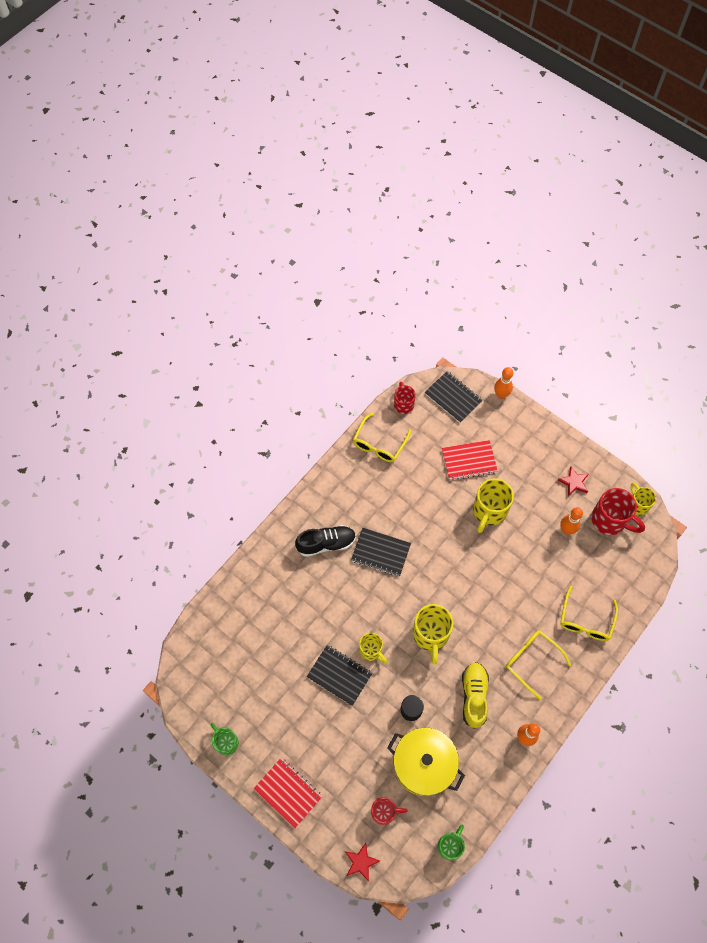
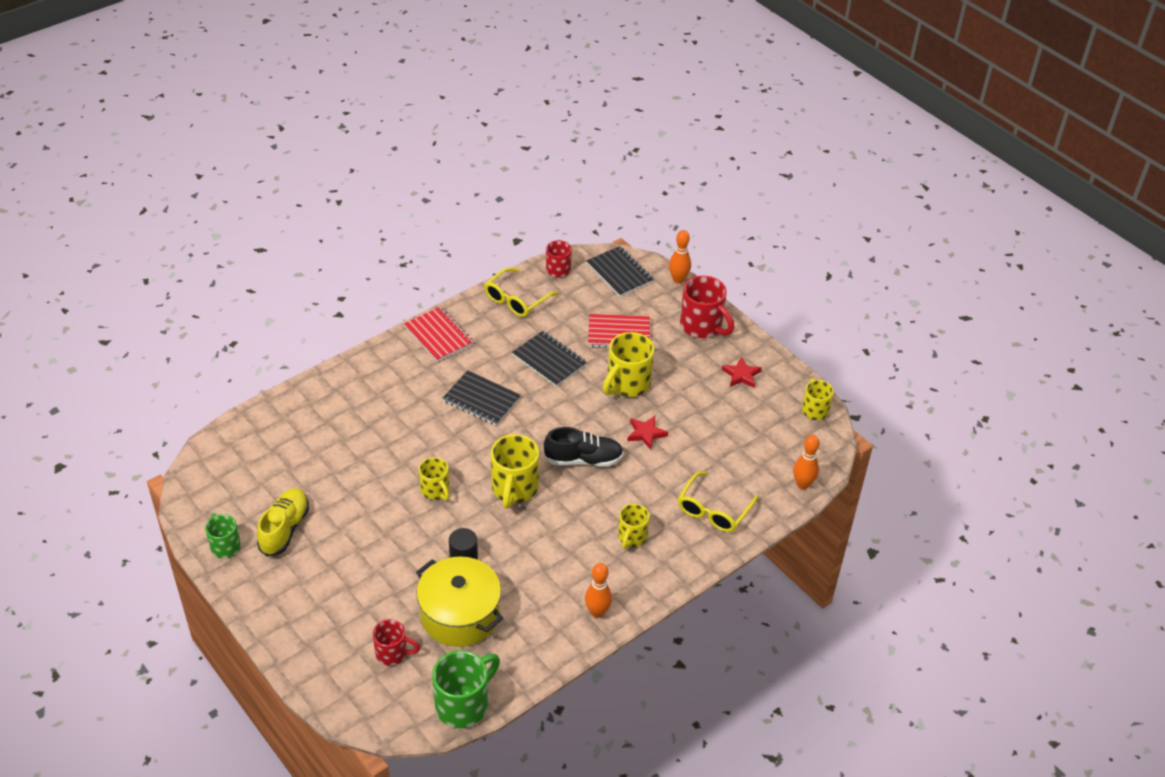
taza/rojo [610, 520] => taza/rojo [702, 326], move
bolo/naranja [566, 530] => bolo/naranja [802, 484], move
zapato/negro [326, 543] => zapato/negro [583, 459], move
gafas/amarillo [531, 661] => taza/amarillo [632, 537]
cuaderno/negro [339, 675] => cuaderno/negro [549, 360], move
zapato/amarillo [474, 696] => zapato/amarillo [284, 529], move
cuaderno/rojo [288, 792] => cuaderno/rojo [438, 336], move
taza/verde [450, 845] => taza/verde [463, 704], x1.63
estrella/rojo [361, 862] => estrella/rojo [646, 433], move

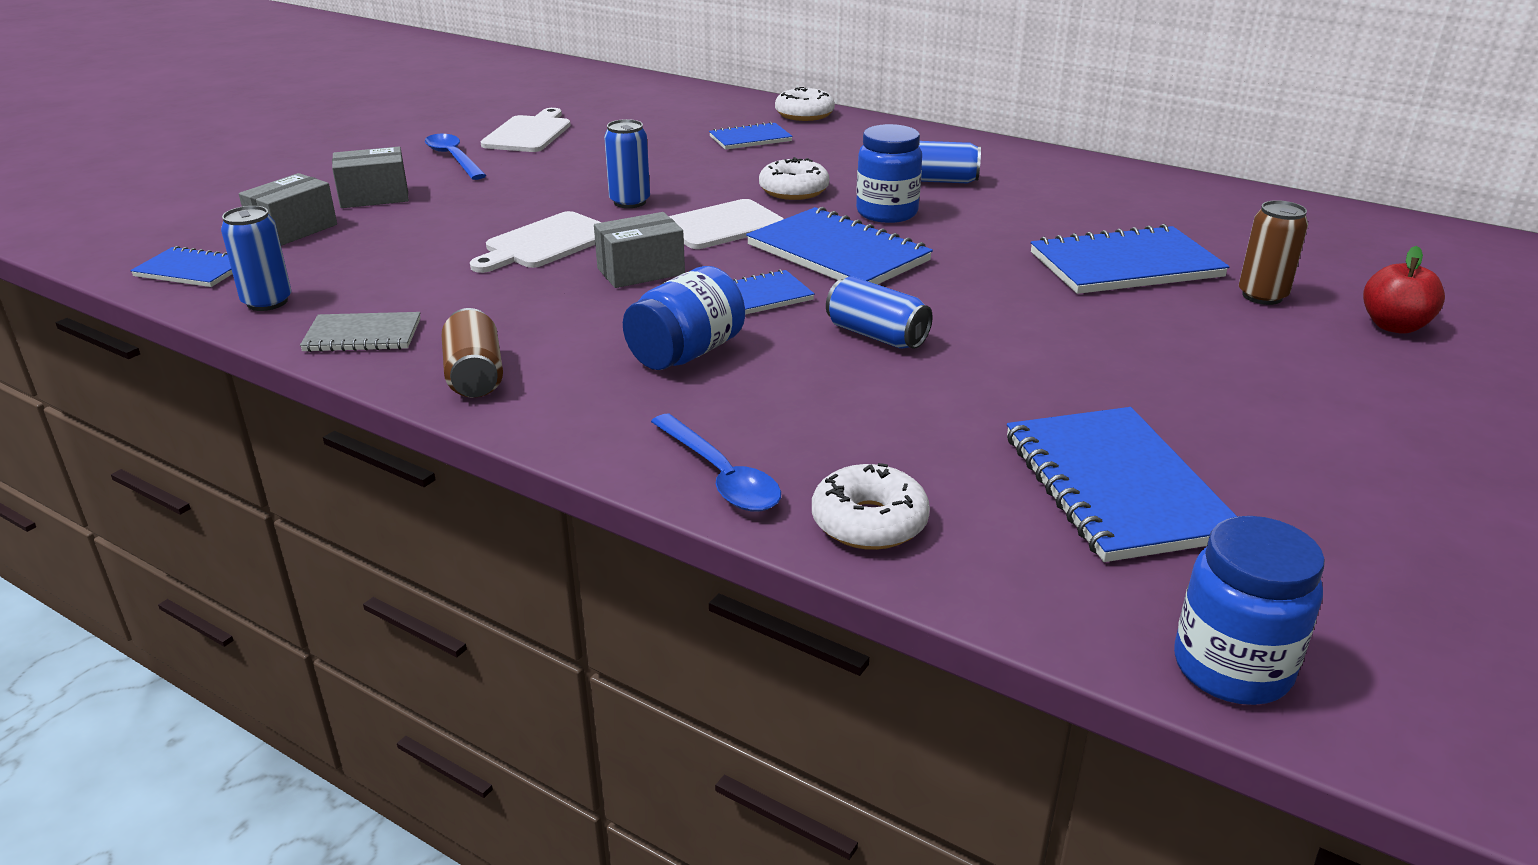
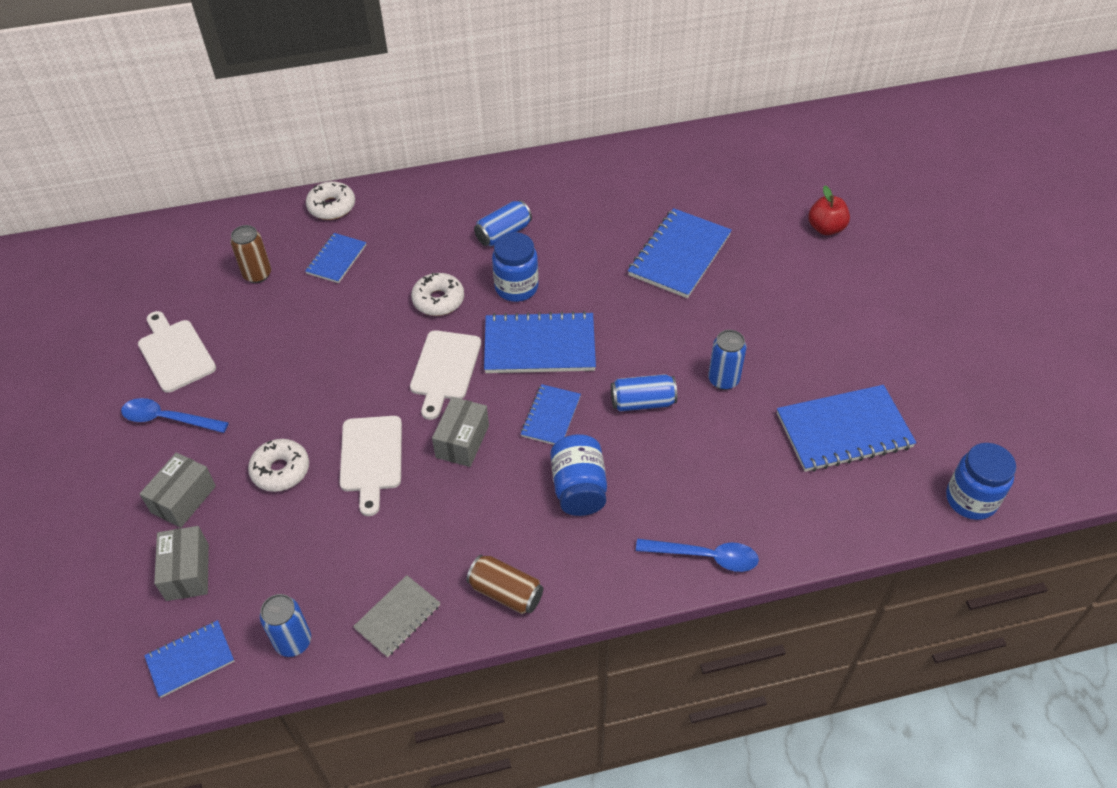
lata/azul [630, 202] => lata/azul [723, 380], move
lata/marrón [1262, 296] => lata/marrón [257, 274], move
cuaderno/azul [1116, 487] => cuaderno/azul [844, 430], 45 degrees counterclockwise
rosquilla/blanco [869, 522] => rosquilla/blanco [281, 470], move

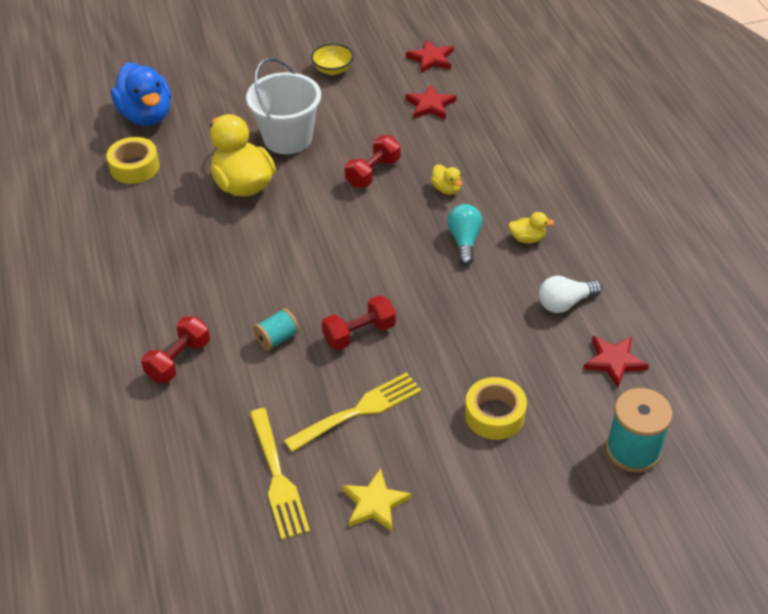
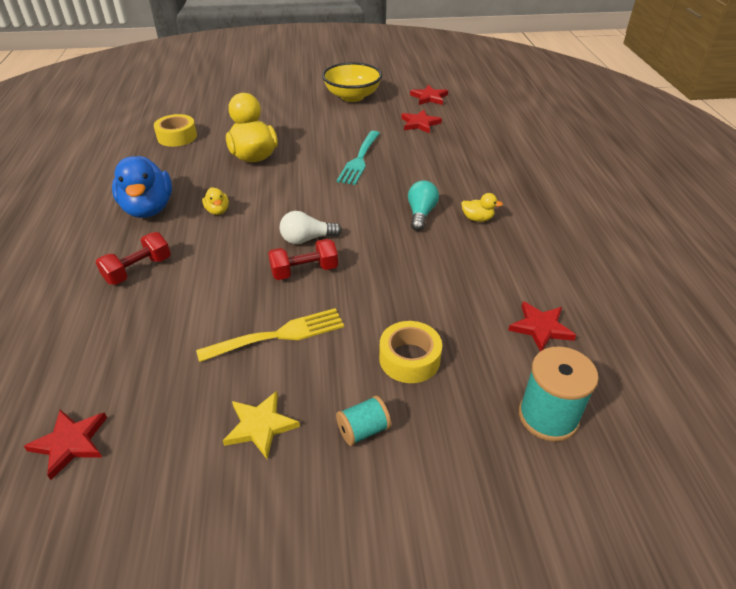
cuenco/amarillo [333, 69] => cuenco/amarillo [352, 96], x1.80
balde/blanco [287, 138] => nothing
pato/azul [146, 115] => pato/azul [148, 209], move
mancuerna/rojo [373, 173] => tenedor/turquesa [359, 160]
pato/amarillo [446, 189] => pato/amarillo [217, 211], move
bombilla/blanco [565, 303] => bombilla/blanco [307, 239], move
carrete/turquesa [277, 338] => carrete/turquesa [363, 430], move
tenedor/amarillo [278, 478] => nothing
nothing => estrella/rojo [70, 443]

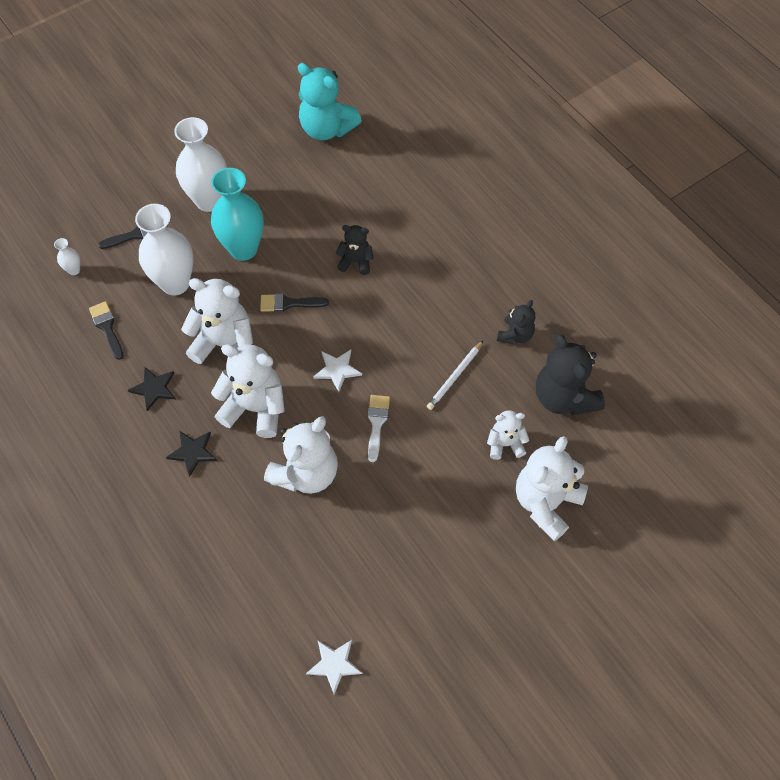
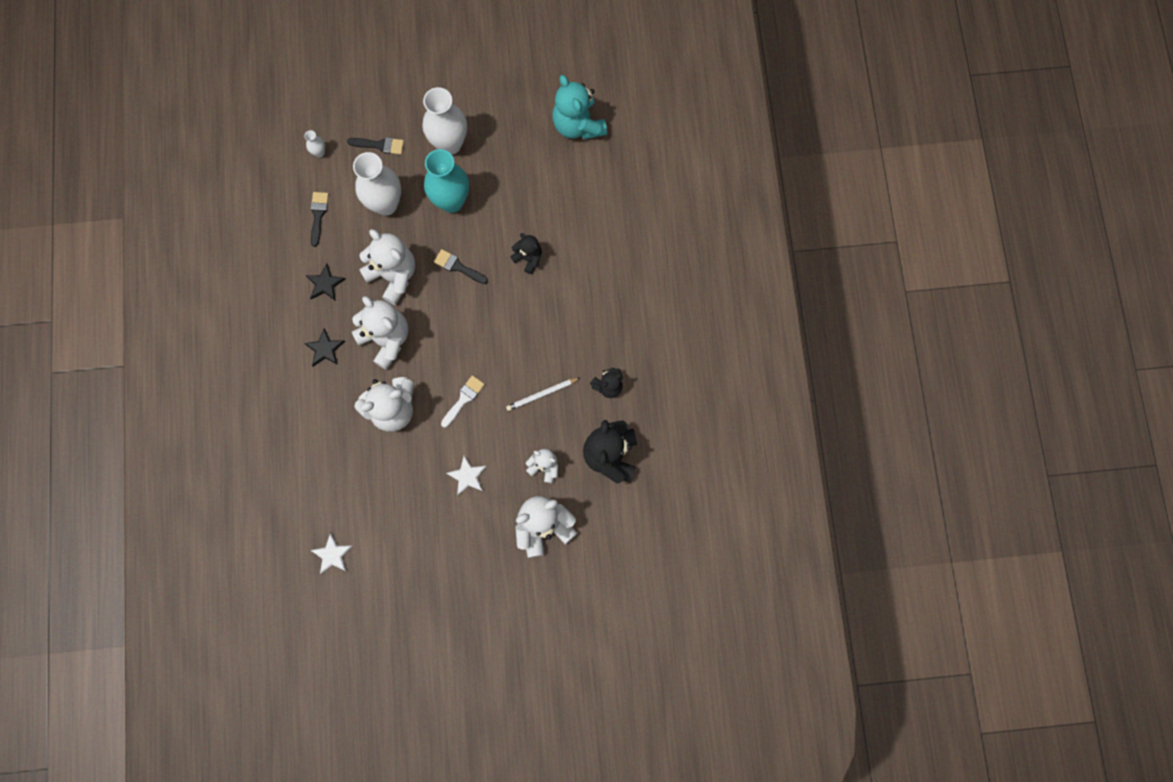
estrella/blanco [337, 370] => estrella/blanco [467, 476], move

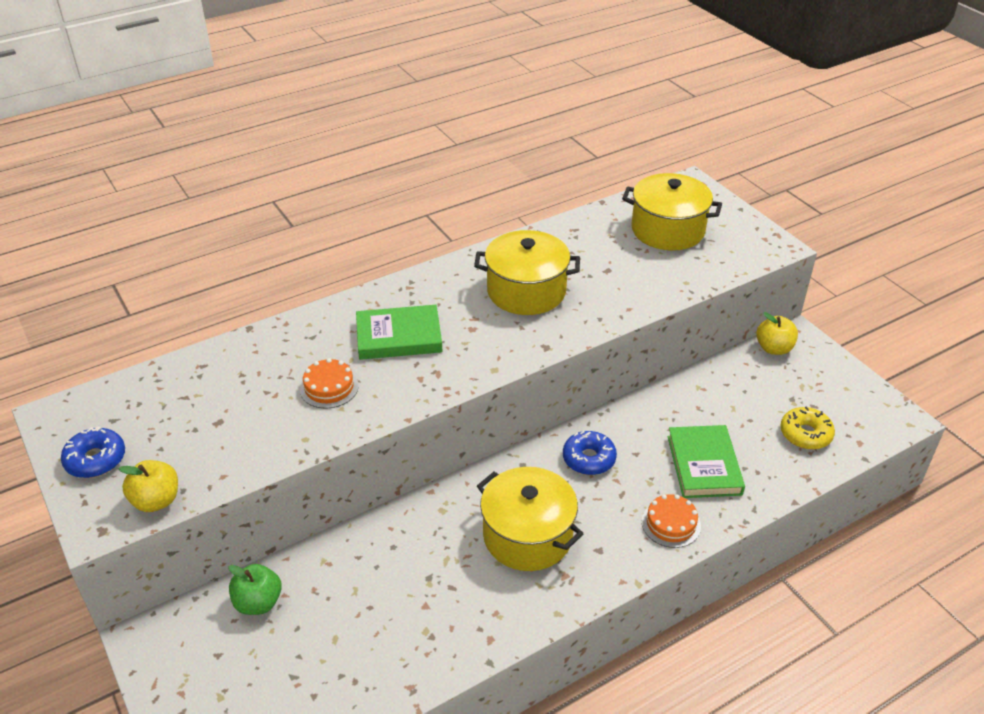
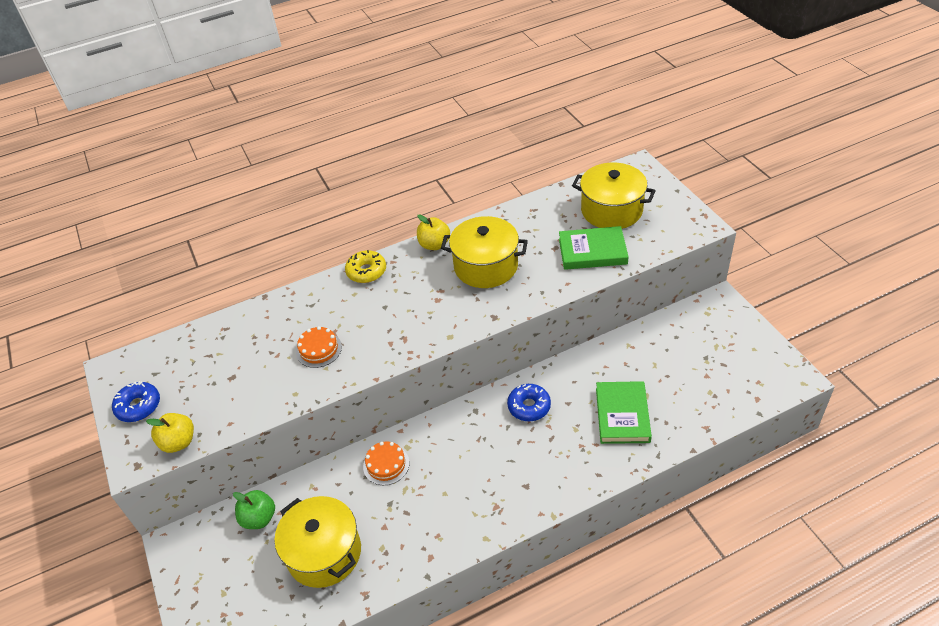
libro/verde [399, 336] => libro/verde [592, 251], move
manzana/amarillo [774, 348] => manzana/amarillo [434, 244], move
rosquilla/amarillo [805, 434] => rosquilla/amarillo [366, 271], move
olla/amarillo [527, 536] => olla/amarillo [324, 553], move
tarta/naranja [671, 523] => tarta/naranja [386, 465], move

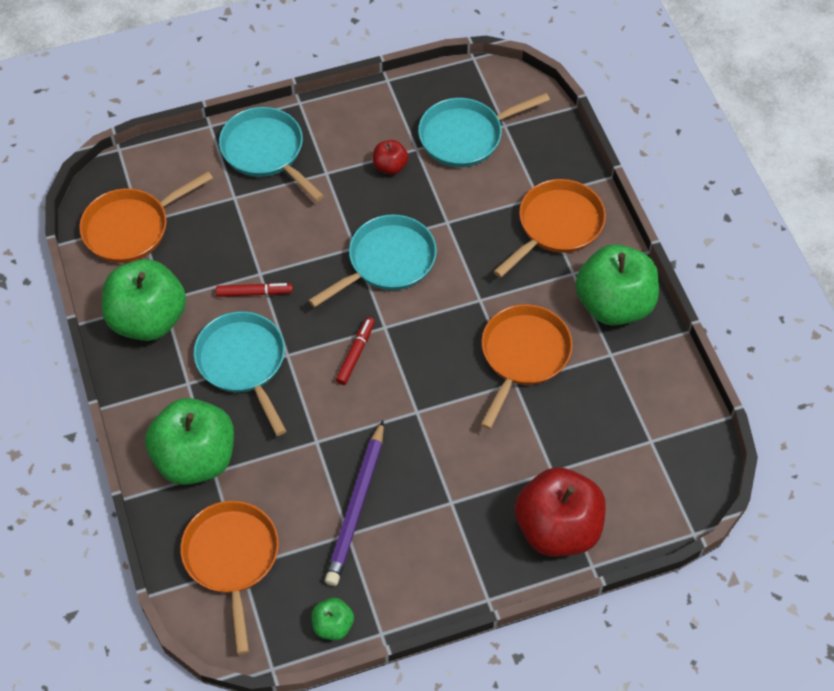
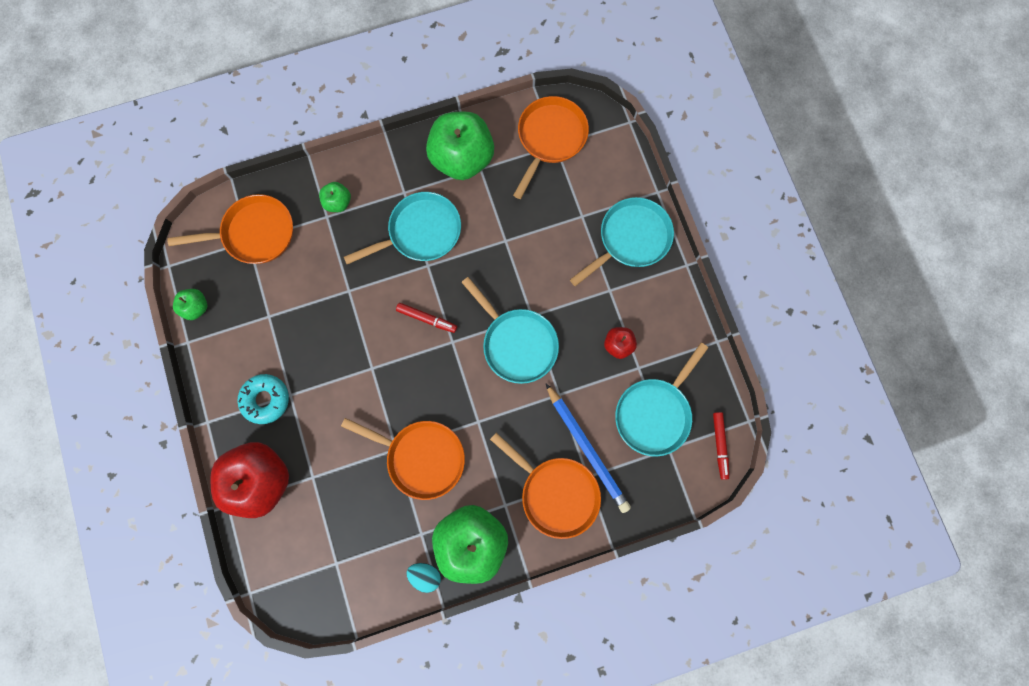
sartén/turquesa [466, 136] => sartén/turquesa [655, 412], 120 degrees counterclockwise
sartén/naranja [131, 228] => sartén/naranja [550, 139], 60 degrees clockwise
rotulador/rojo [254, 293] => rotulador/rojo [719, 445], move
manzana/verde [195, 458] => manzana/verde [338, 202], x0.46
lápiz/morado [356, 507] => nothing
nothing => rosquilla/turquesa [266, 399]
nothing => lápiz/azul [587, 449]
nothing => huevo/turquesa [425, 575]

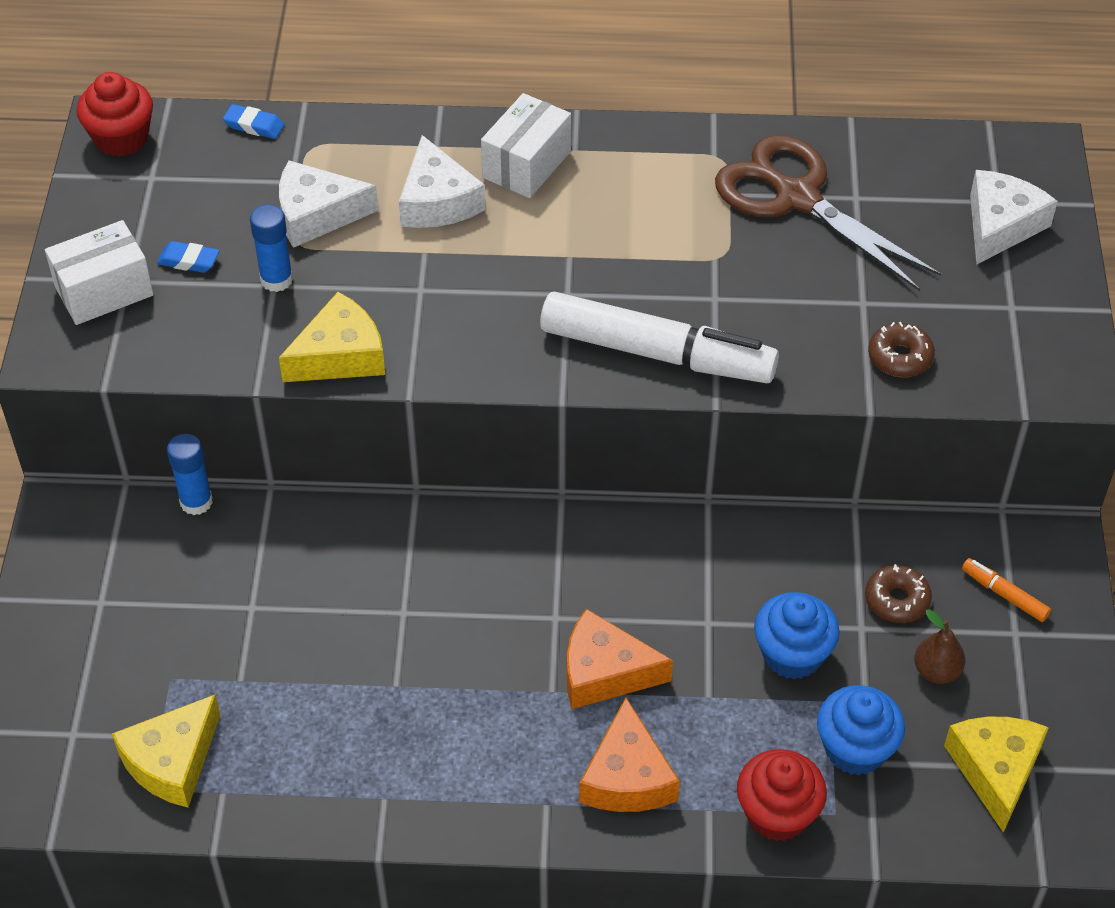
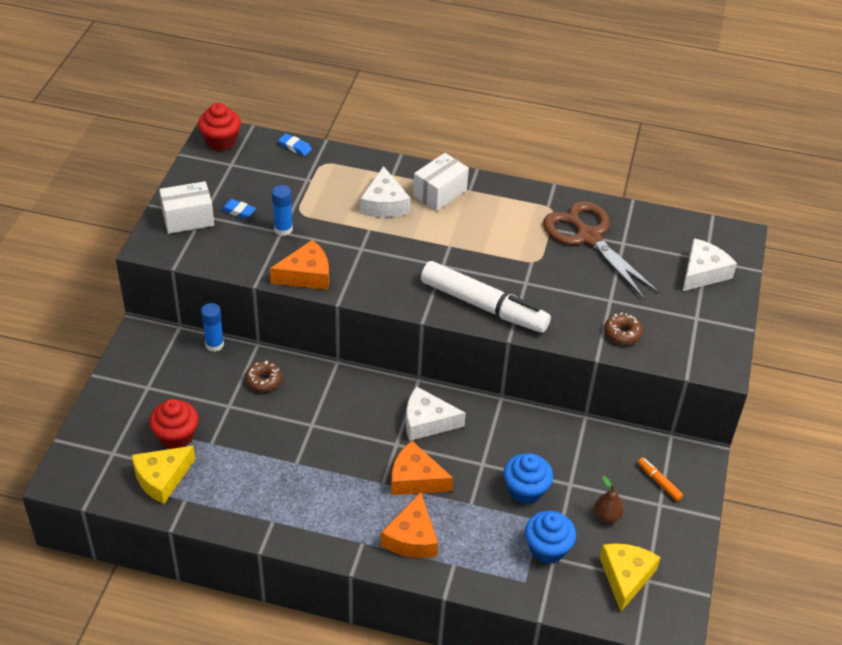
queso/blanco [317, 214] => queso/blanco [427, 421], move
queso/amarillo [340, 355] => queso/naranja [306, 275]
rosquilla/marrón [897, 600] => rosquilla/marrón [264, 380], move
magdalena/rojo [777, 814] => magdalena/rojo [176, 436], move

